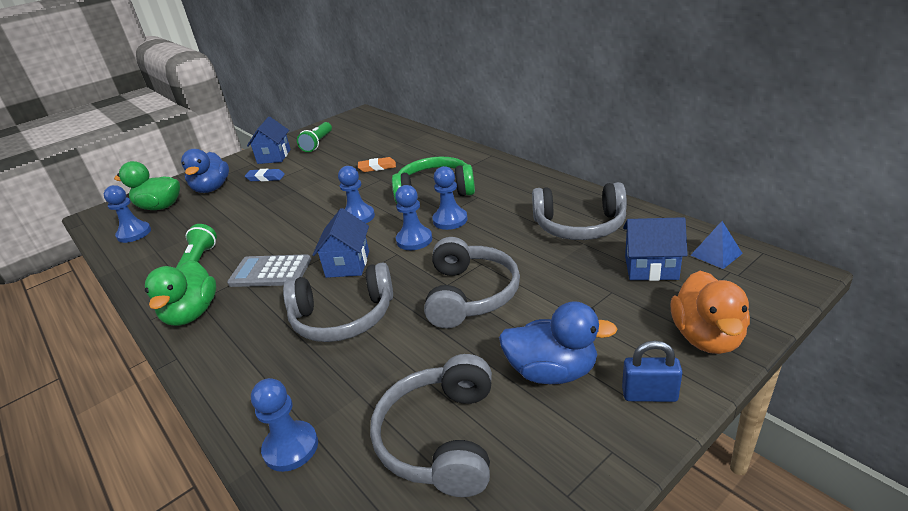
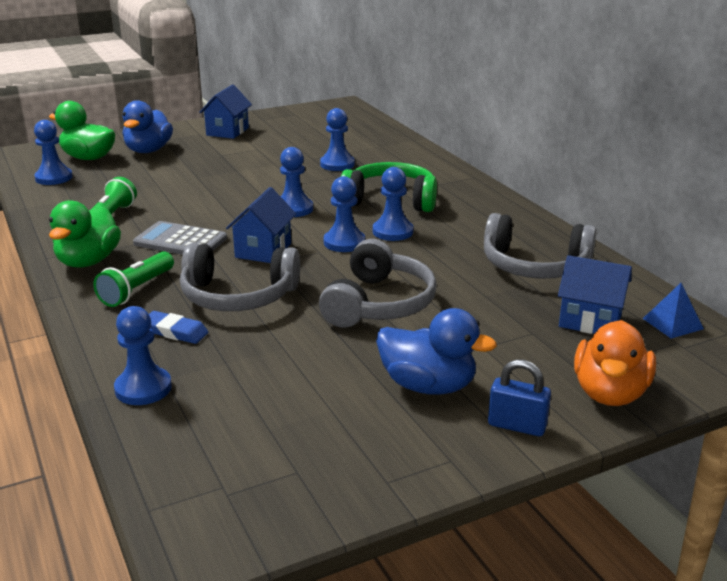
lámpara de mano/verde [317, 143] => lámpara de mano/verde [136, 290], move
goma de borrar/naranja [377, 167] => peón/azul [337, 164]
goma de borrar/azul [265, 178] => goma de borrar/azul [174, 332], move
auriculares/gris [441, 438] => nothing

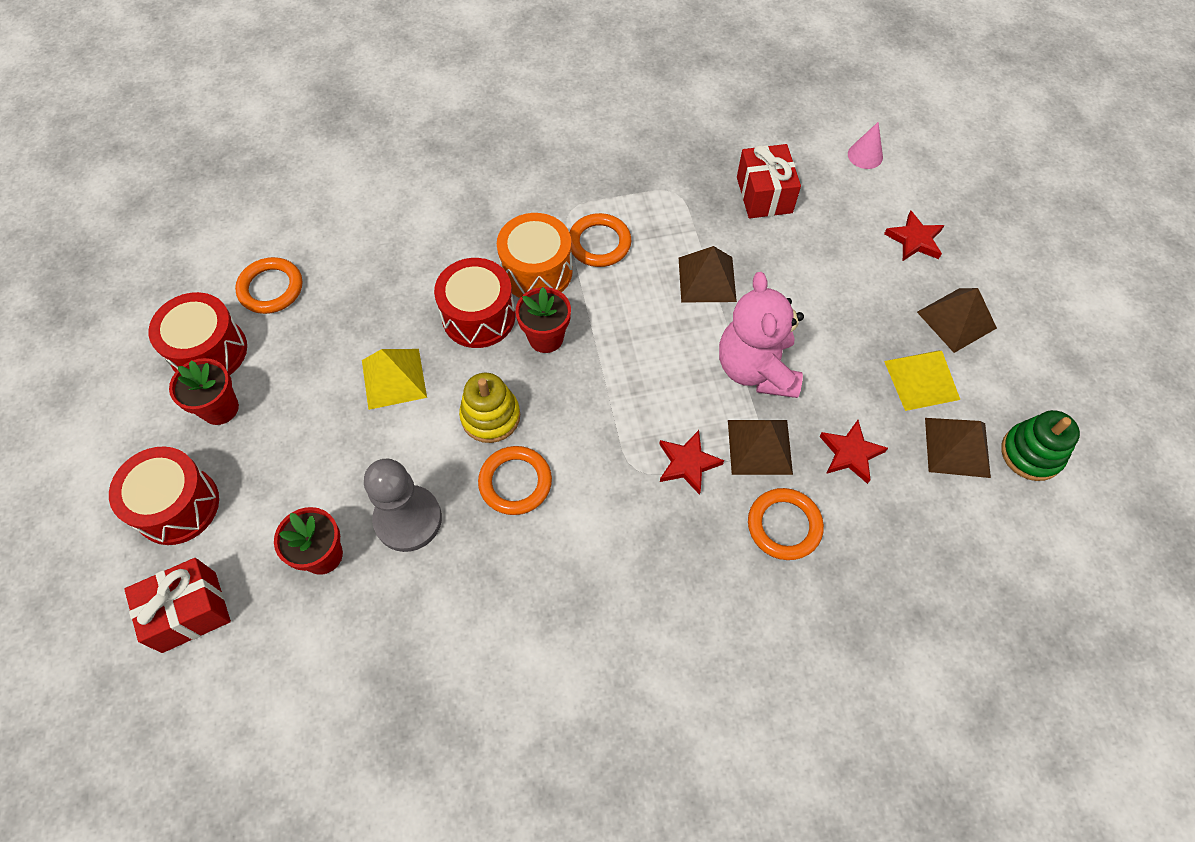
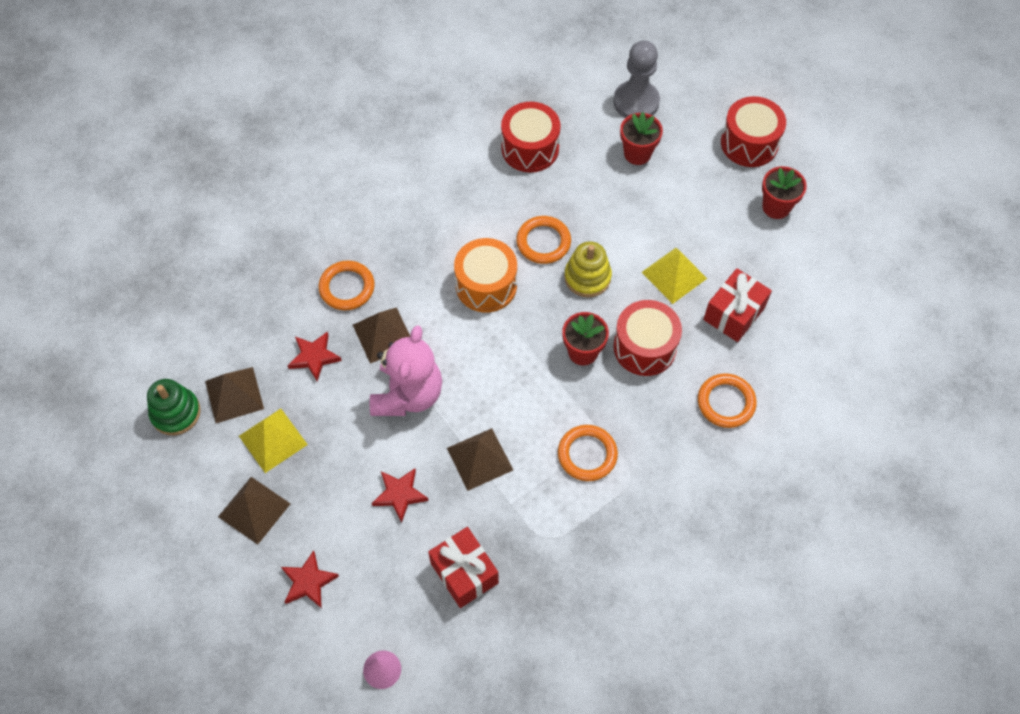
tambor/naranja [537, 271] => tambor/naranja [486, 285], move
anillo/naranja [271, 288] => anillo/naranja [726, 402], move
osito/rosa [756, 369] => osito/rosa [408, 394], 45 degrees clockwise
tambor/rojo [209, 351] => tambor/rojo [530, 148], move
estrella/rojo [688, 463] => estrella/rojo [399, 494], move
peón/gris [408, 519] => peón/gris [636, 102], move
regalo/rojo [189, 612] => regalo/rojo [734, 314], move

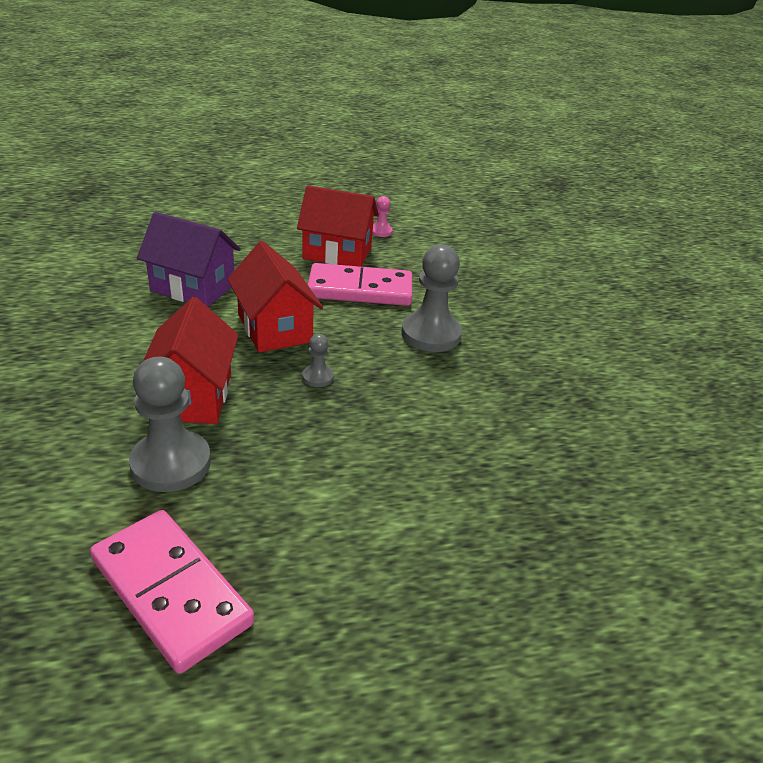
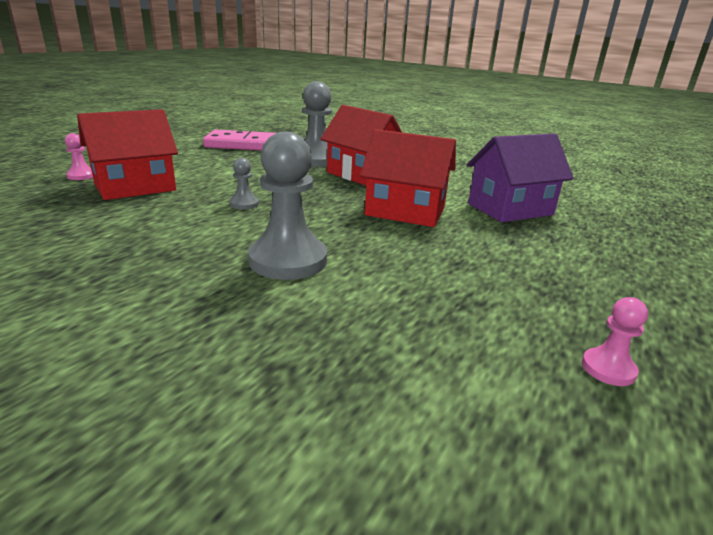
casa/rojo [337, 253] => casa/rojo [135, 187], move
ficha de dominó/rosa [360, 290] => nothing
peón/gris [317, 377] => peón/gris [244, 204], move
nothing => peón/rosa [81, 176]

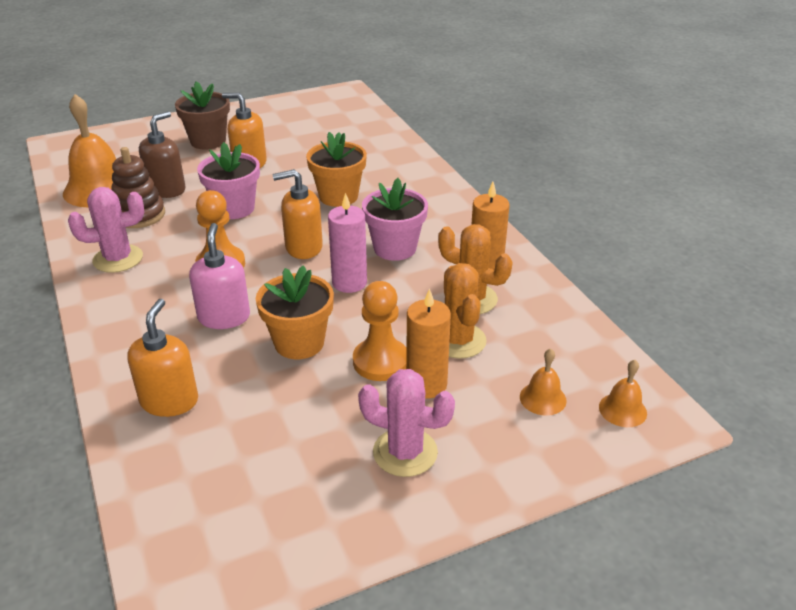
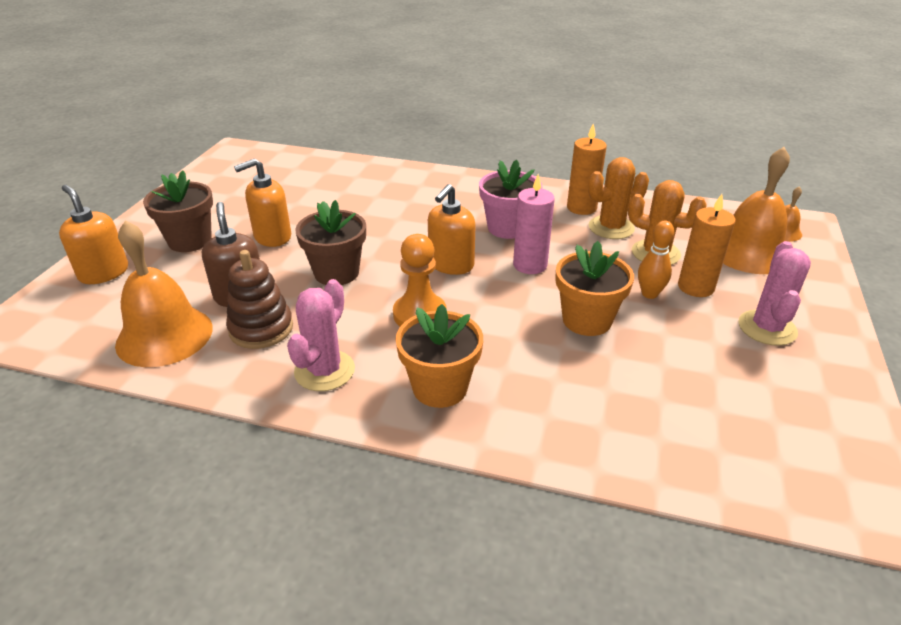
maceta/naranja [338, 196] => maceta/naranja [440, 387], move
maceta/rosa [234, 208] => maceta/marrón [336, 273]
dispensador de jabón/rosa [224, 317] => nothing
peón/naranja [381, 361] => bolo/naranja [649, 294]
dispensador de jabón/naranja [169, 401] => dispensador de jabón/naranja [104, 273], move
campana/naranja [543, 398] => campana/naranja [749, 252], x2.12
cactus/rosa [405, 452] => cactus/rosa [767, 328], 45 degrees counterclockwise

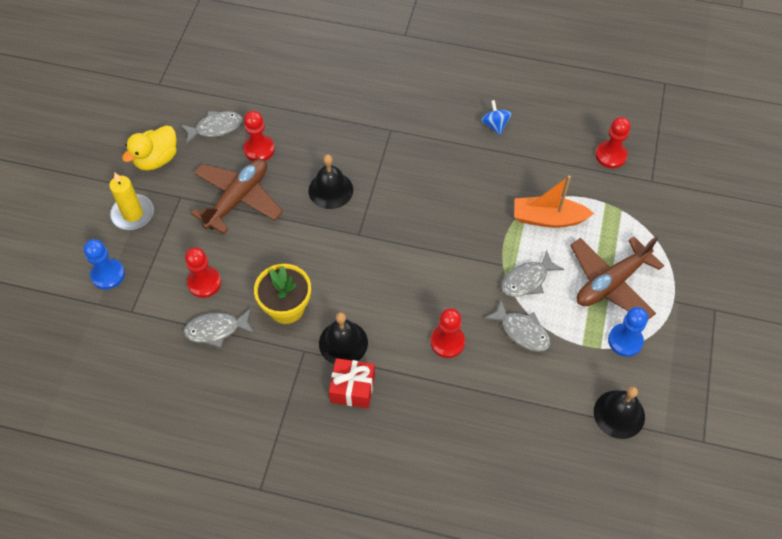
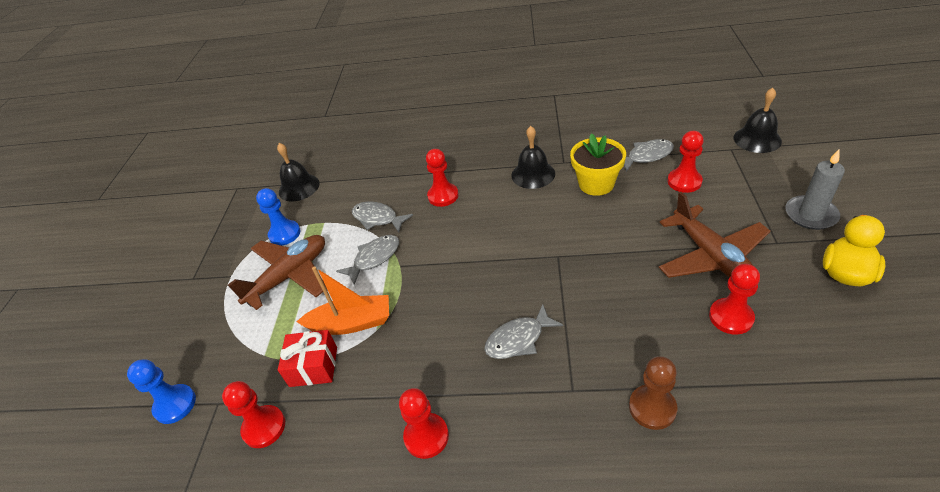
peonza/azul [495, 125] => peón/rojo [426, 436]
pez/gris [216, 128] => pez/gris [518, 339], move
campana/negro [330, 190] => campana/negro [757, 139], move
avión/marrón [238, 199] => avión/marrón [711, 256], 45 degrees counterclockwise
vela/amarillo [133, 214] => vela/gris [810, 215]
peón/azul [108, 275] => peón/azul [175, 405], move
regalo/rojo [352, 388] => regalo/rojo [313, 366], move
nothing => peón/marrón [652, 408]

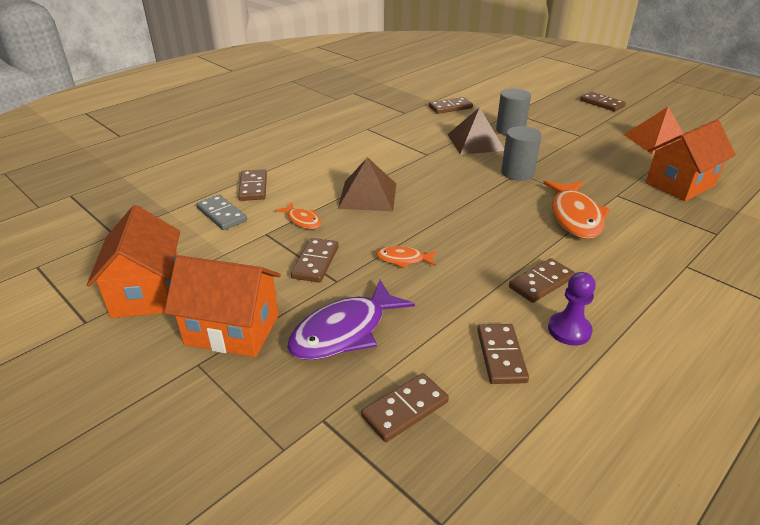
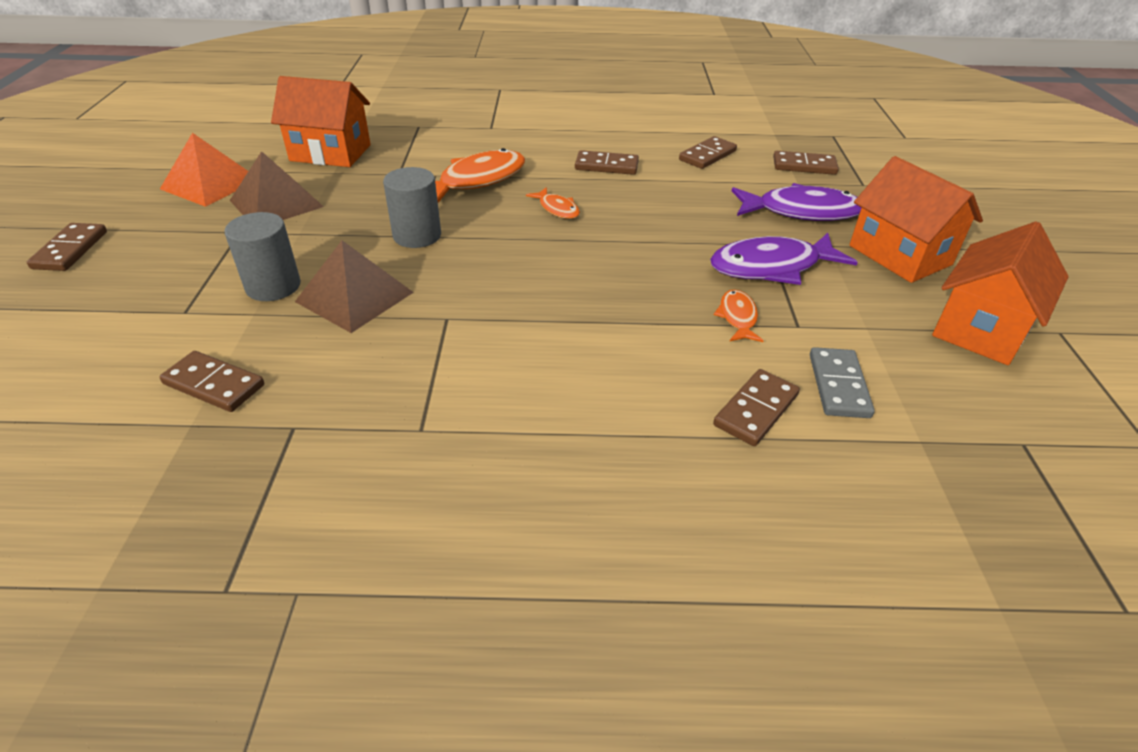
pirámide/marrón [368, 195] => pirámide/marrón [276, 203], move
ficha de dominó/marrón [315, 262] => pez/morado [771, 267]
pez/naranja [403, 259] => pez/naranja [557, 209], move
peón/morado [569, 330] => nothing

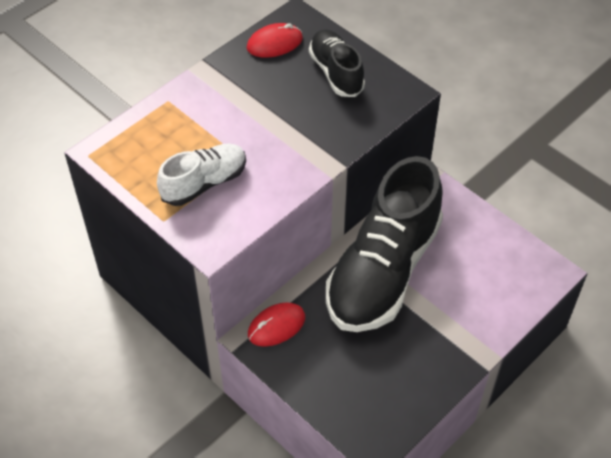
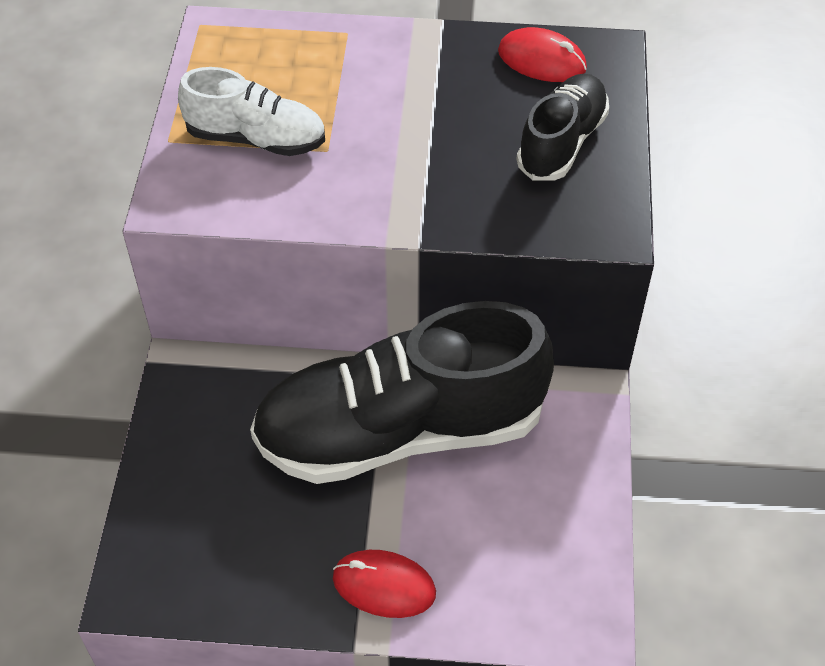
ratón/rojo [276, 326] => ratón/rojo [384, 586], move

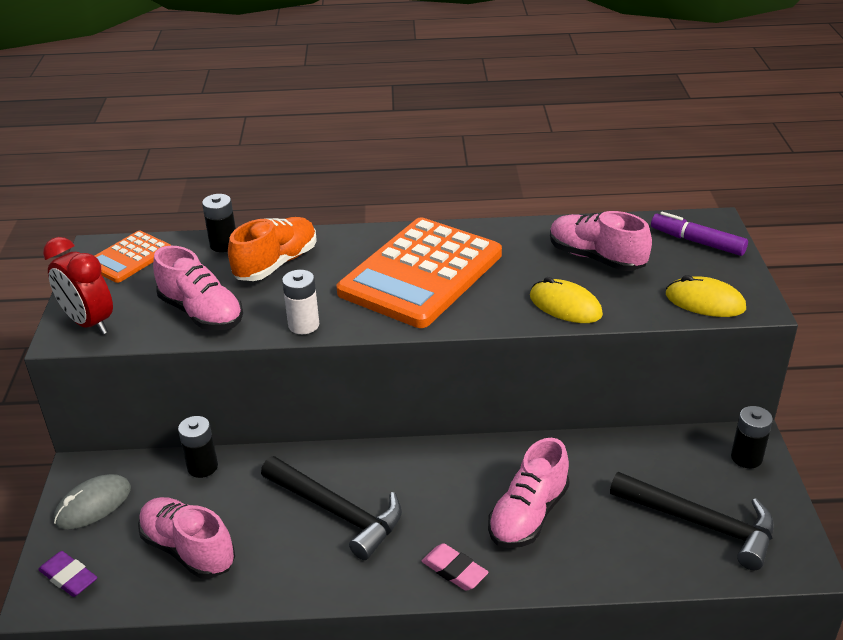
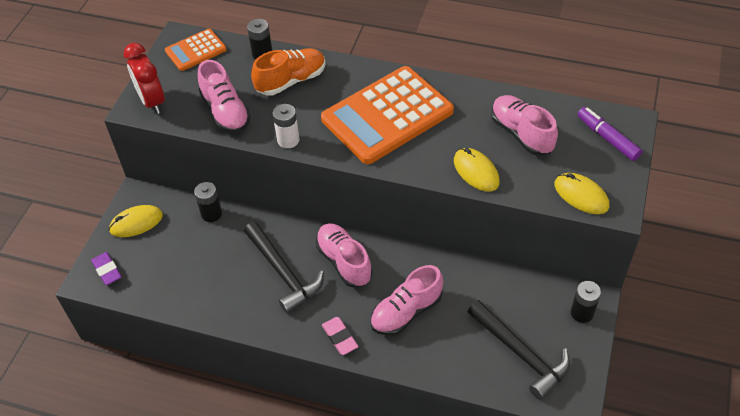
ratón/gris [93, 505] => ratón/amarillo [136, 223]
zapato/rosa [188, 549] => zapato/rosa [344, 262], move

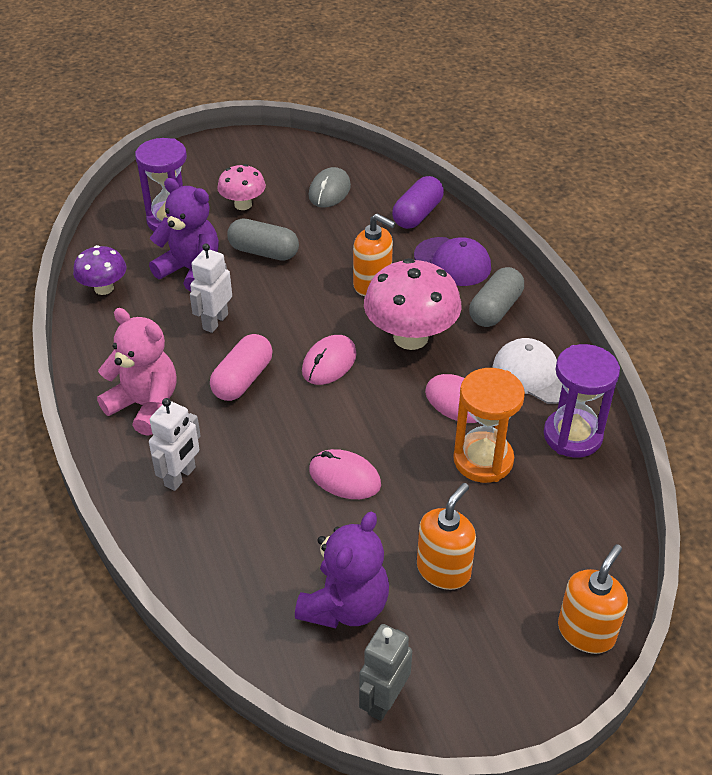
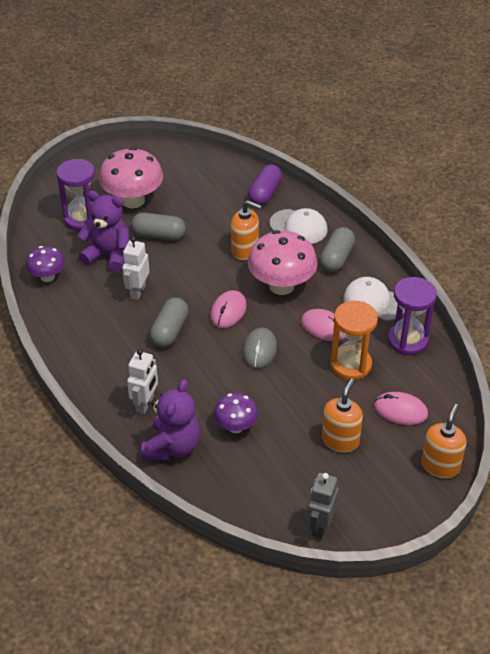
seta/rosa [243, 204] => seta/rosa [133, 200], x1.75
ratón/gris [329, 191] => ratón/gris [259, 350], move
gorra/morado [452, 262] => gorra/blanco [298, 227]
osito/rosa [145, 405] => nothing
cápsula/rosa [242, 379] => cápsula/gris [169, 331]
ratón/rosa [344, 477] => ratón/rosa [400, 410], move
osito/morado [345, 606] => osito/morado [172, 447], move
nothing => seta/morado [236, 426]

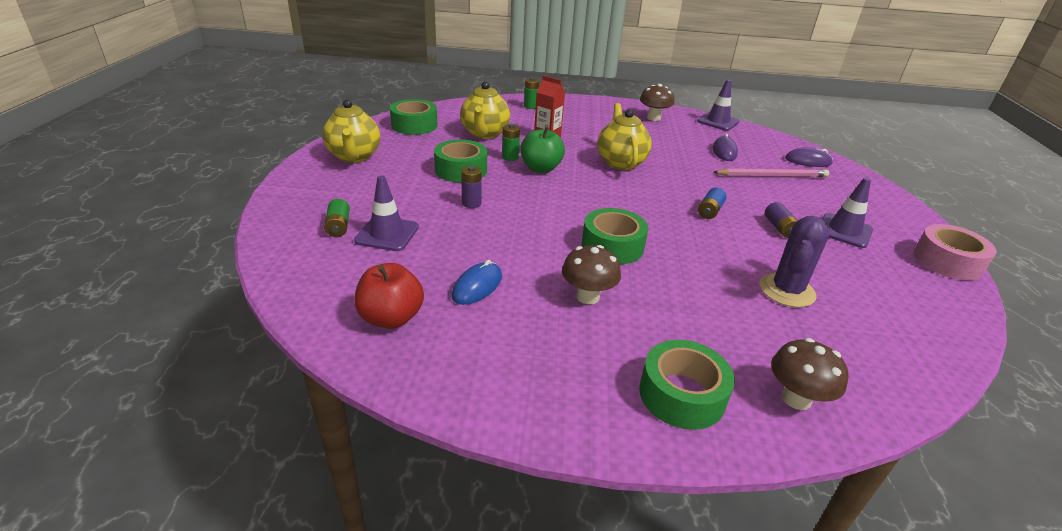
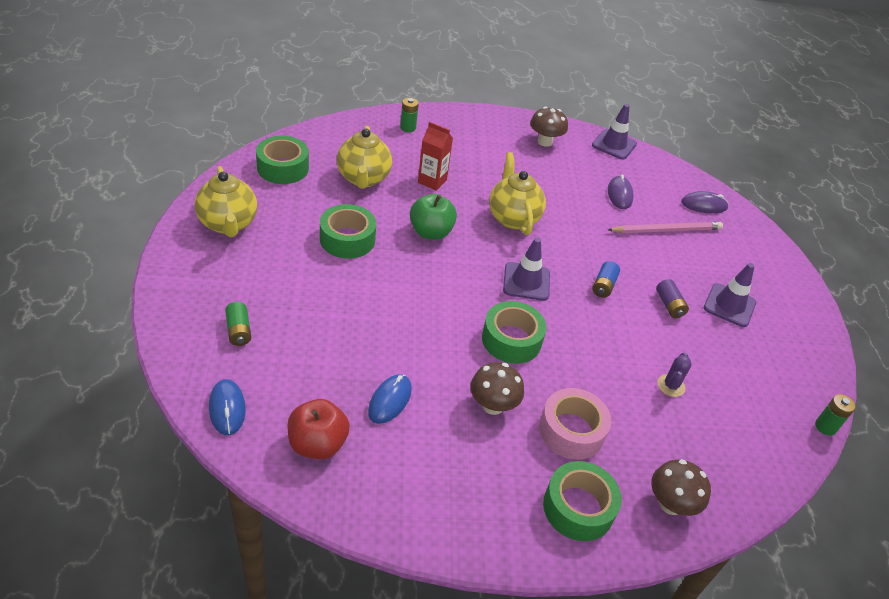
pila/verde [510, 157] => pila/verde [825, 427], move
pila/morado [471, 203] => nothing
cono de tráfico/morado [387, 234] => cono de tráfico/morado [526, 282], move
cactus/morado [786, 290] => cactus/morado [671, 386], x0.57
cinta adhesiva/rosa [947, 261] => cinta adhesiva/rosa [571, 431], move
nothing => ratón/azul [227, 408]

